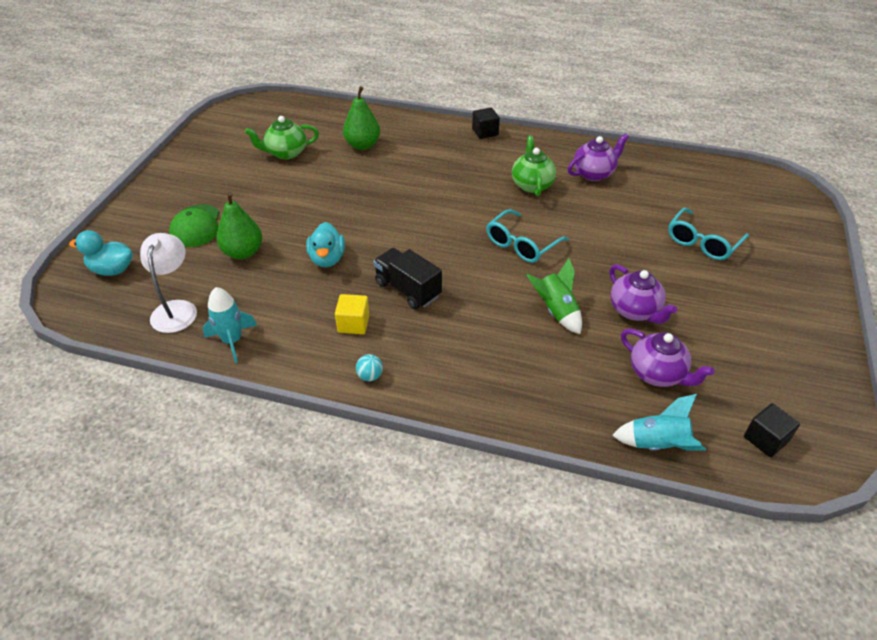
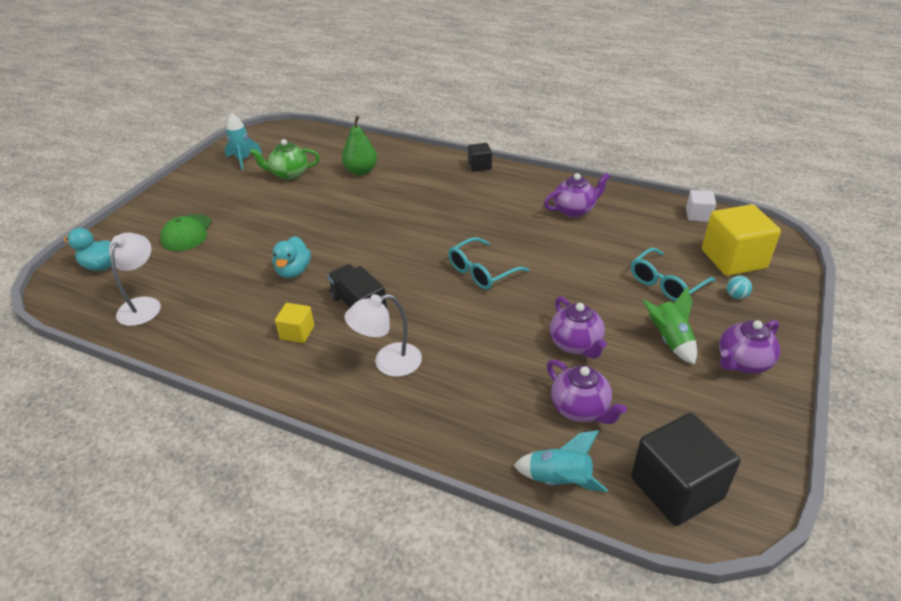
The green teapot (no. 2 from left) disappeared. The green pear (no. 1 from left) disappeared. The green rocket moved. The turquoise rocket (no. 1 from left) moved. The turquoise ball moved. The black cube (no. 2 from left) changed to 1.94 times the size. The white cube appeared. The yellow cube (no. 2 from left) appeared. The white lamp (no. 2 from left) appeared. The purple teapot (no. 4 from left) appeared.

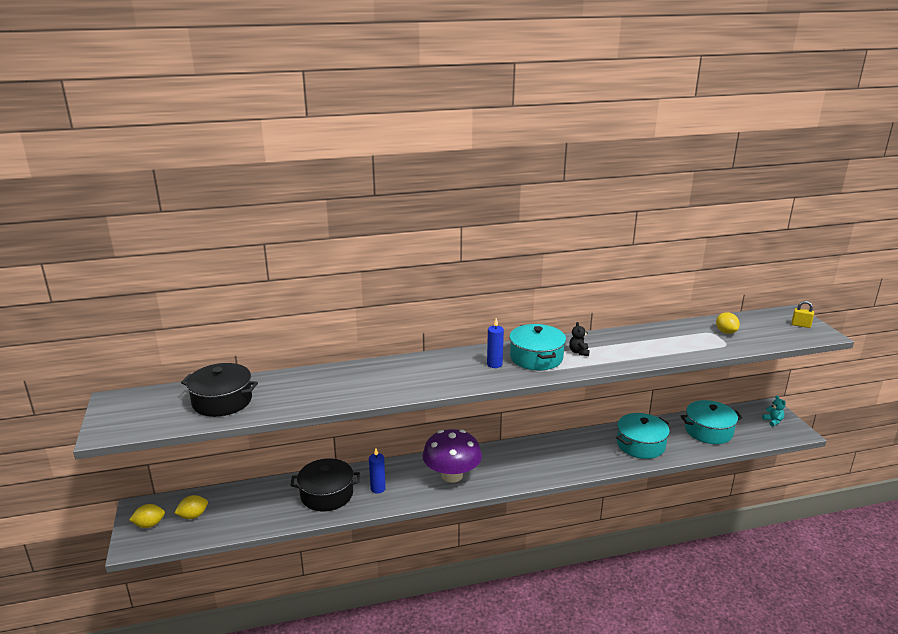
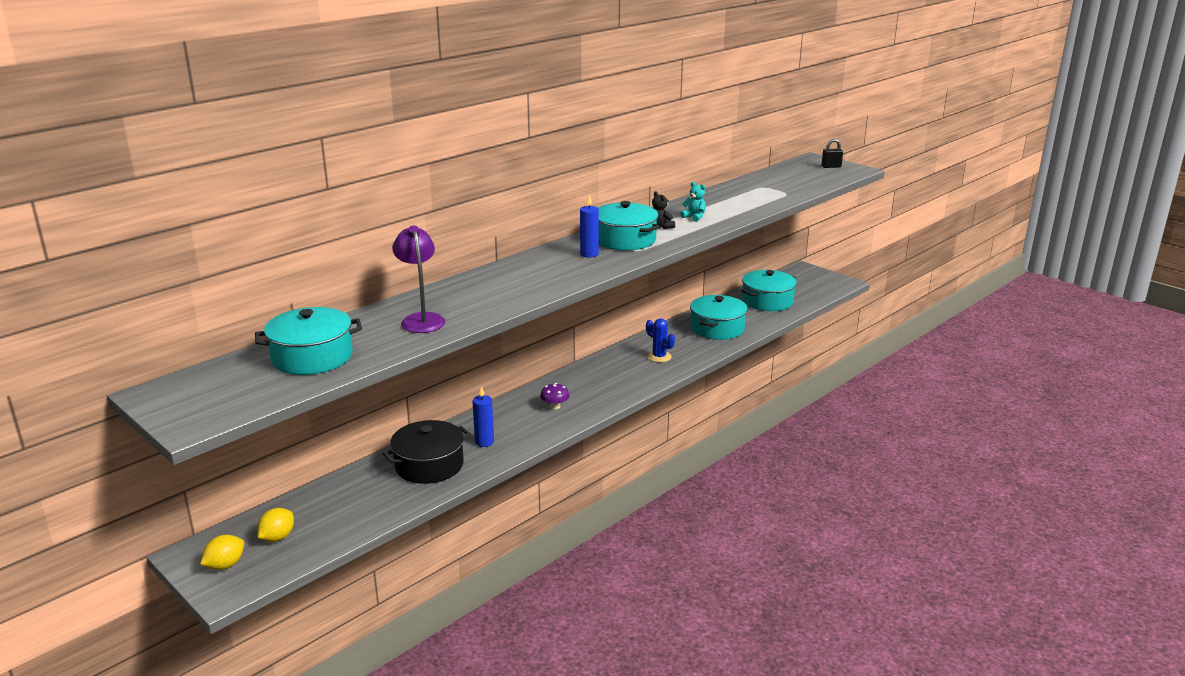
The yellow padlock became the black padlock. The yellow lemon (no. 3 from left) disappeared. The black pot (no. 1 from left) became the turquoise pot (no. 1 from left). The turquoise teddy bear moved. The purple mushroom changed to 0.41 times the size. The purple lamp appeared. The blue cactus appeared.

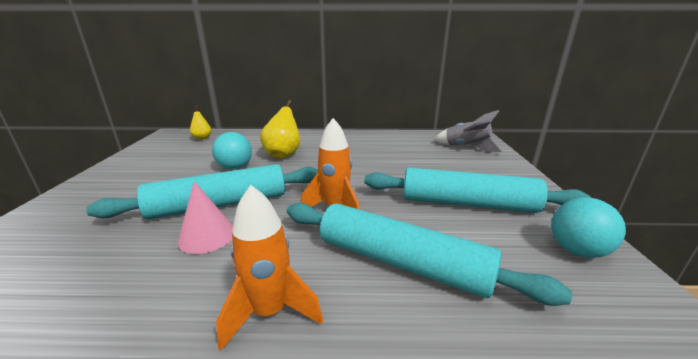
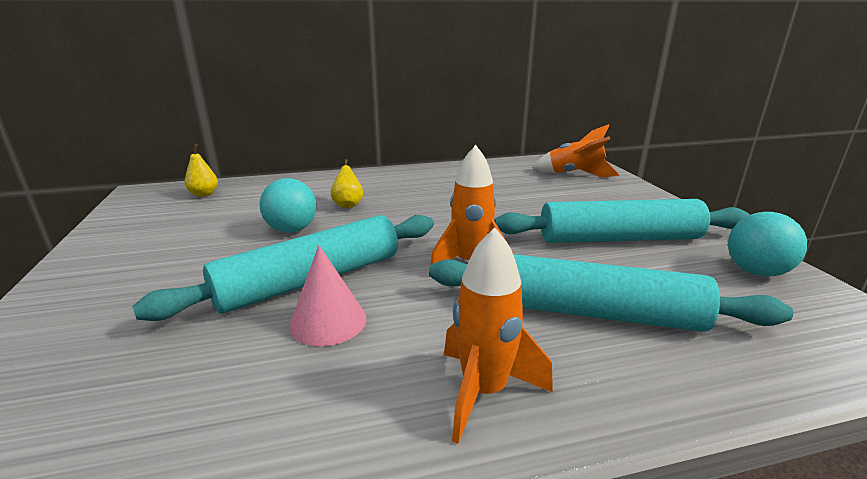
The yellow pear (no. 2 from left) changed to 0.59 times the size. The grey rocket became the orange rocket (no. 3 from left).

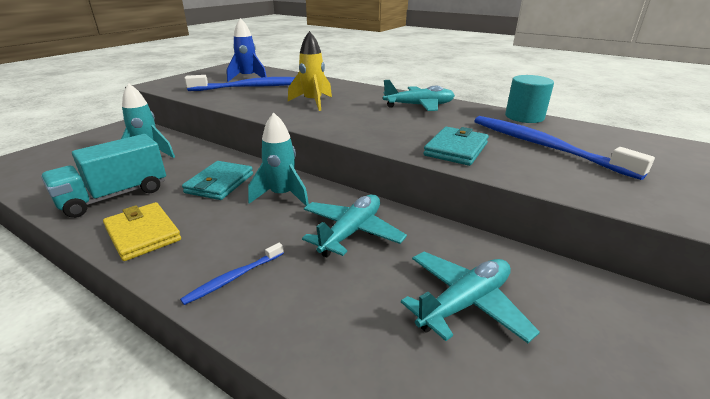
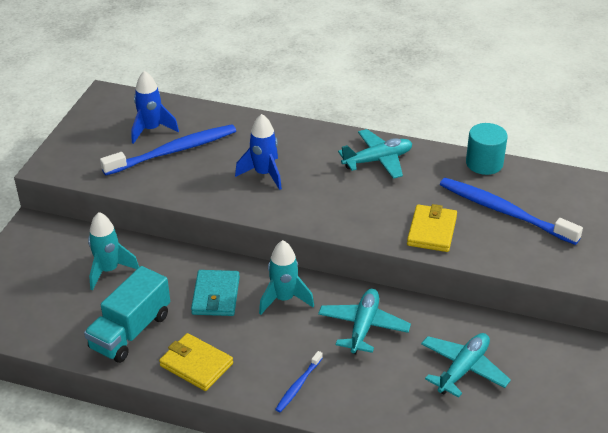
The yellow rocket became the blue rocket (no. 2 from left). The turquoise wallet (no. 2 from left) became the yellow wallet (no. 2 from left).

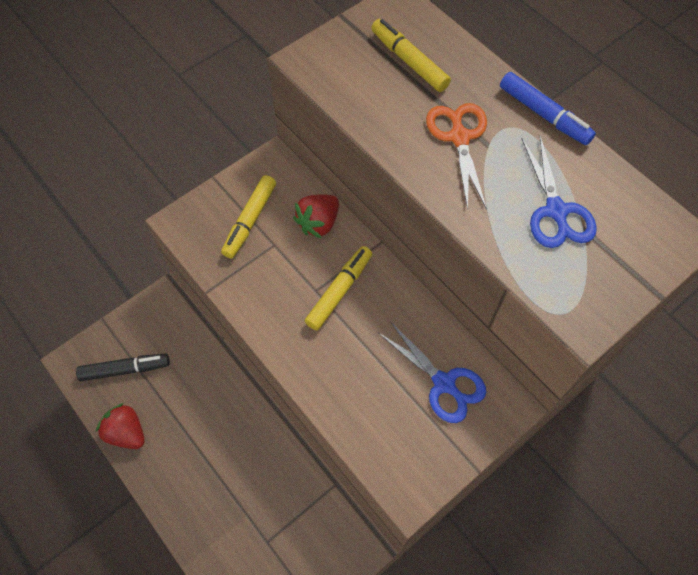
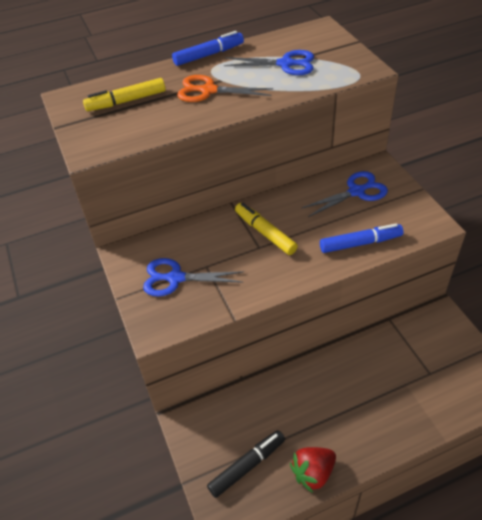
The yellow marker (no. 1 from left) was replaced by the blue scissors (no. 1 from left). The red strawberry (no. 2 from left) disappeared. The black marker turned 45 degrees clockwise. The blue marker (no. 2 from left) appeared.

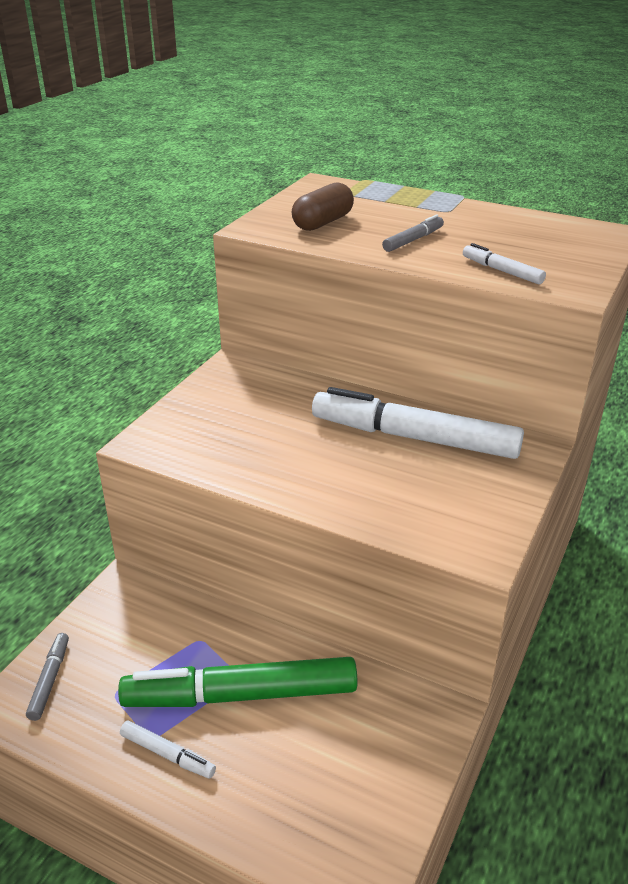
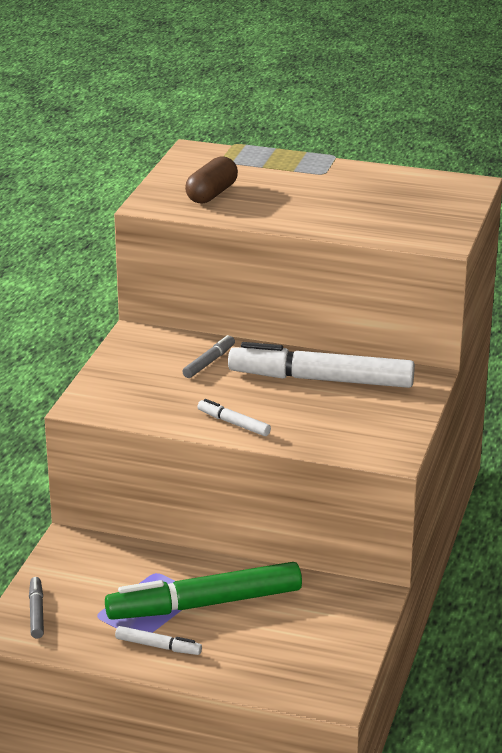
The grey marker (no. 2 from left) moved. The white marker (no. 3 from left in the first image) moved.

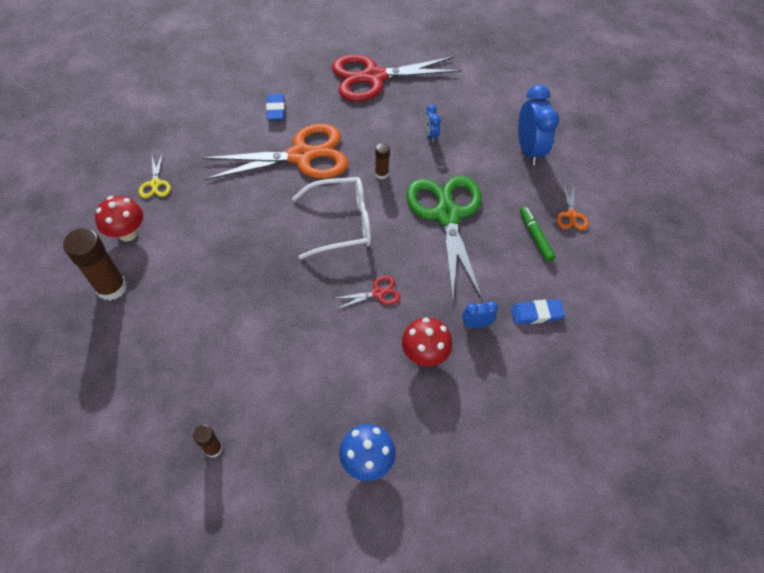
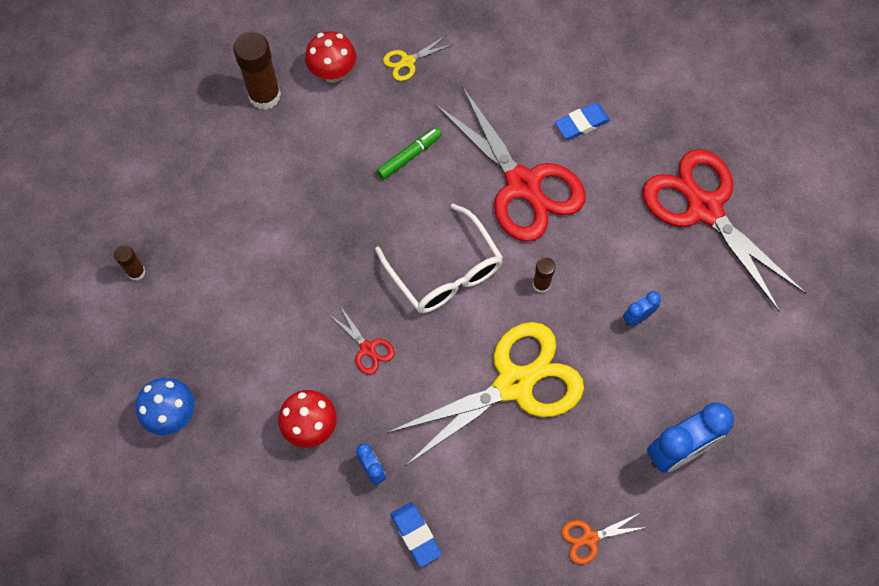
The orange scissors (no. 1 from left) became the red scissors (no. 2 from left). The green scissors became the yellow scissors (no. 2 from left). The green marker moved.

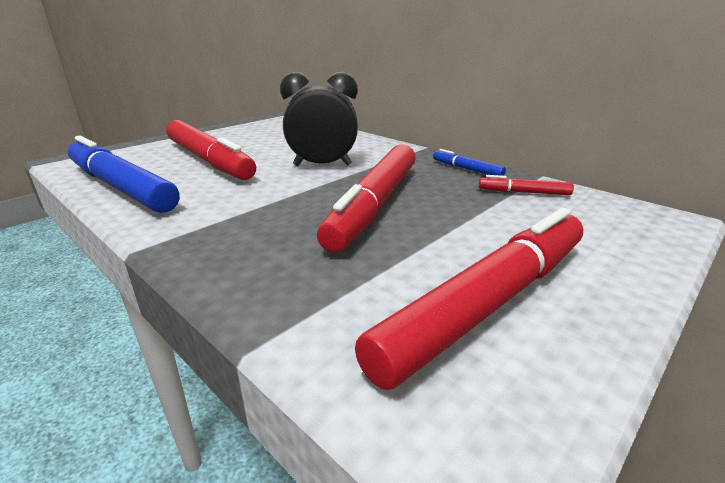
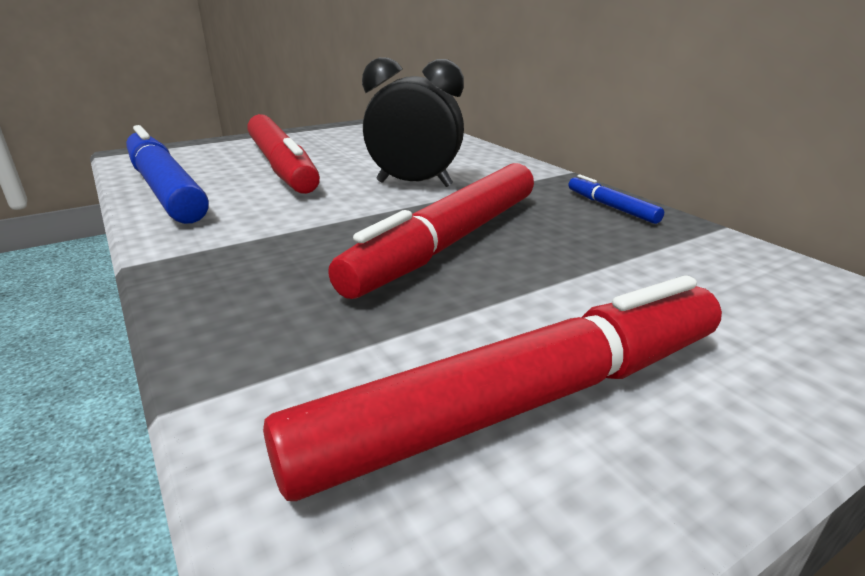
The red marker (no. 4 from left) disappeared.

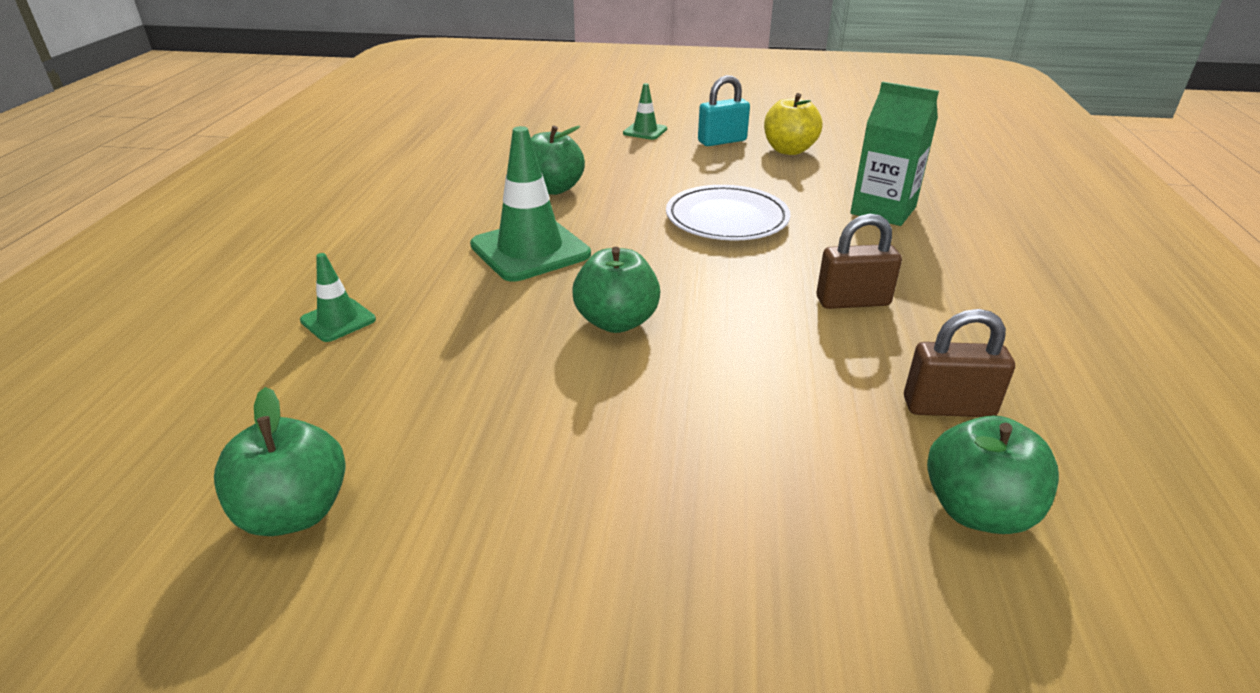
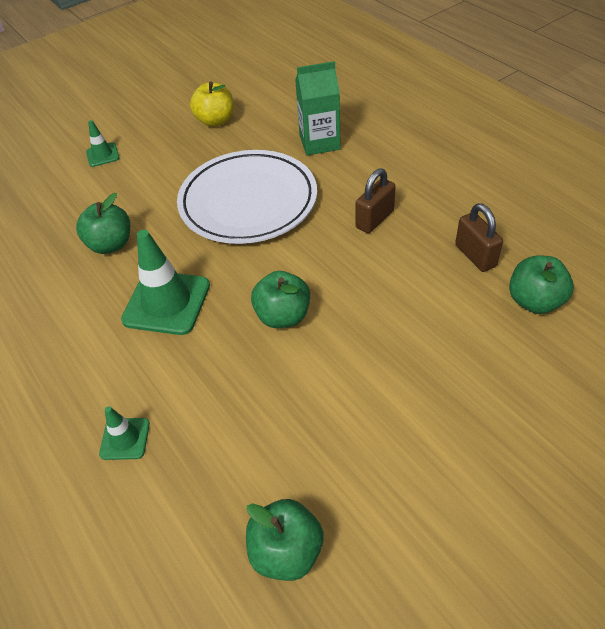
The turquoise padlock disappeared. The white plate changed to 1.57 times the size. The brown padlock (no. 2 from left) turned 75 degrees counterclockwise.

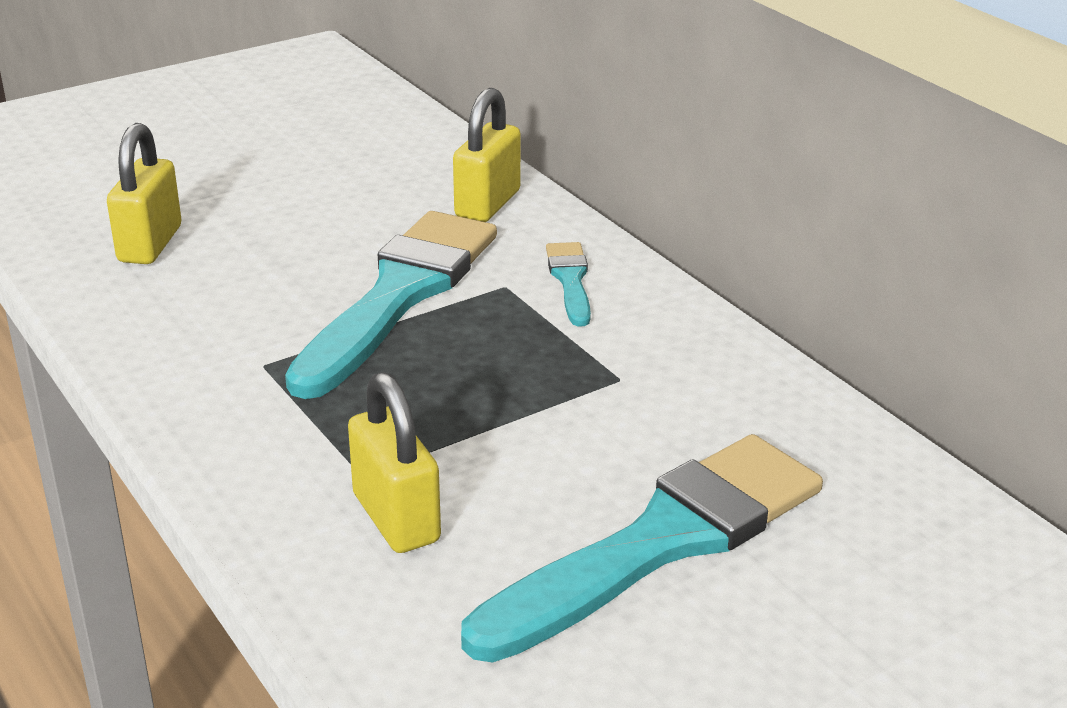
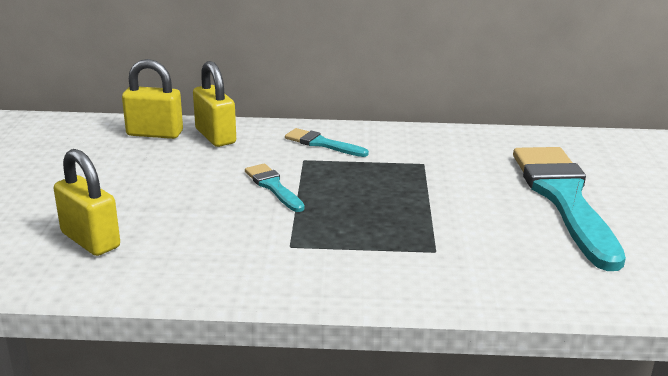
The turquoise brush (no. 1 from left) changed to 0.45 times the size. The yellow padlock (no. 2 from left) moved.

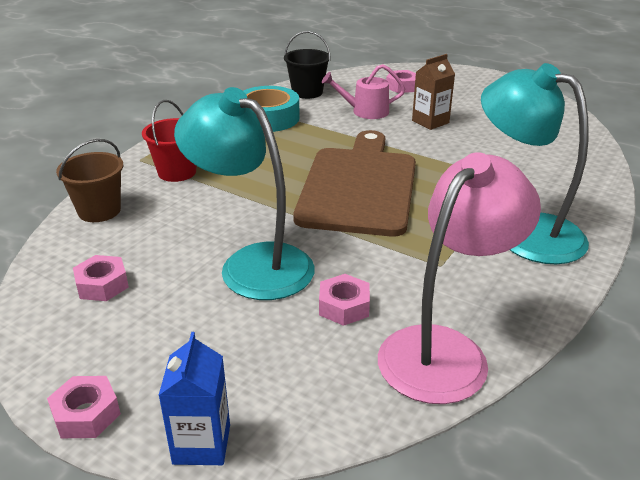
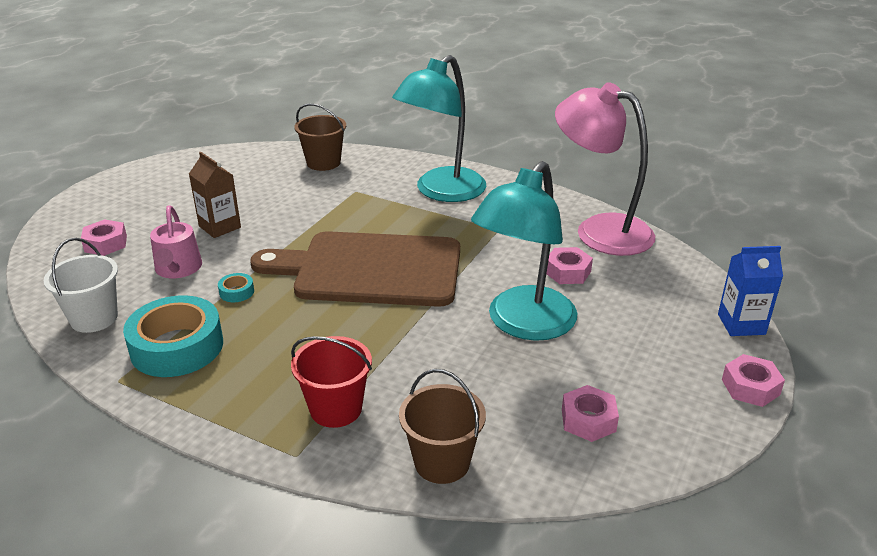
The black bucket became the white bucket. The brown bucket (no. 1 from left) appeared. The turquoise tape (no. 2 from left) appeared.

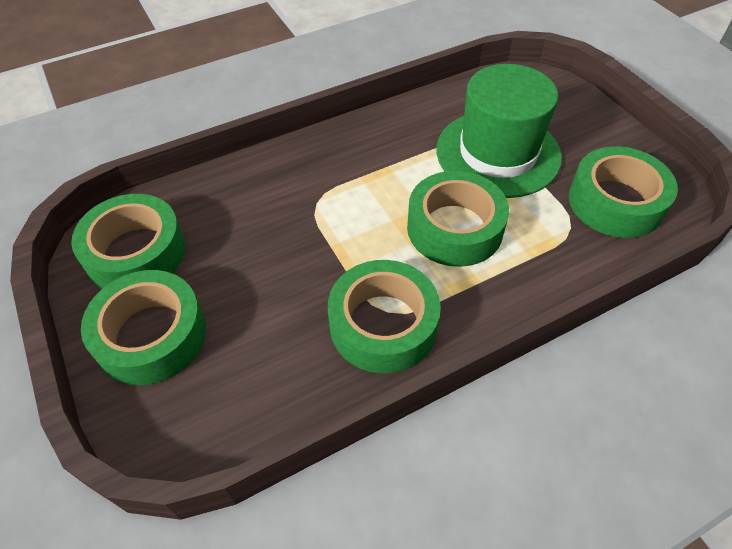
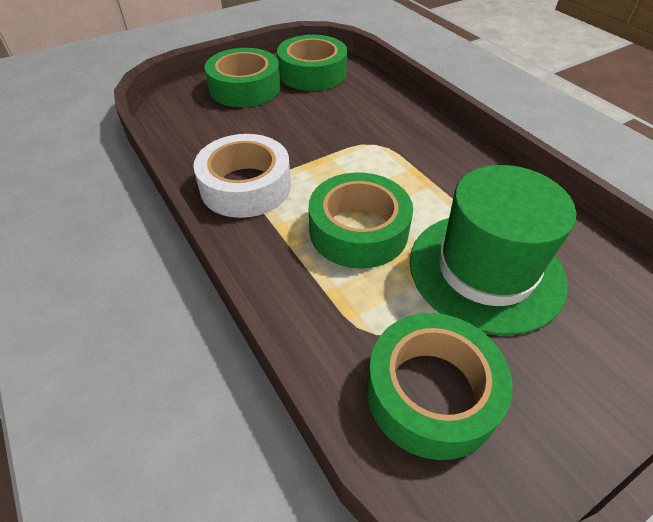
The green tape (no. 3 from left) became the white tape.

